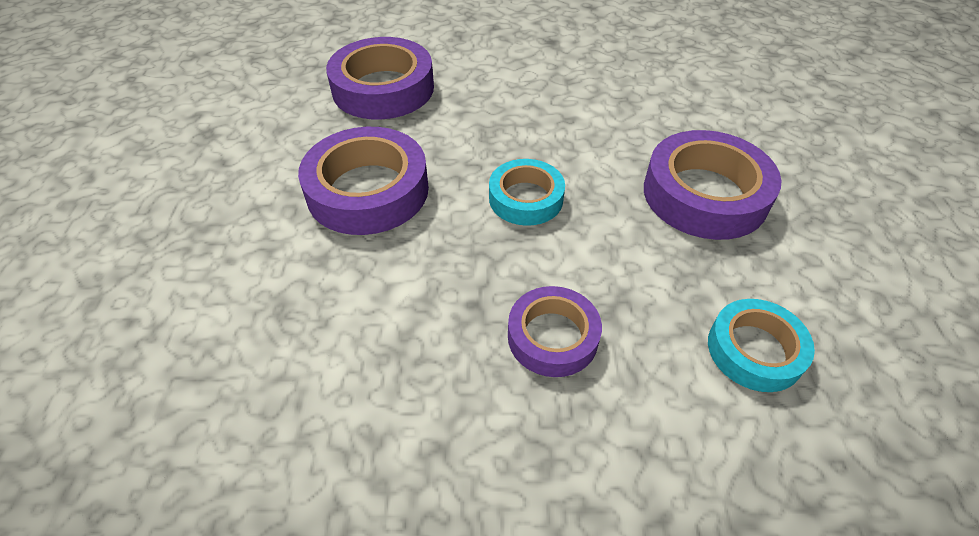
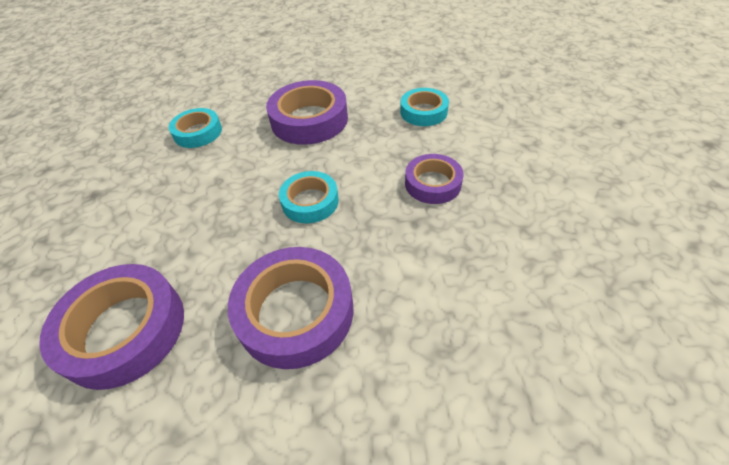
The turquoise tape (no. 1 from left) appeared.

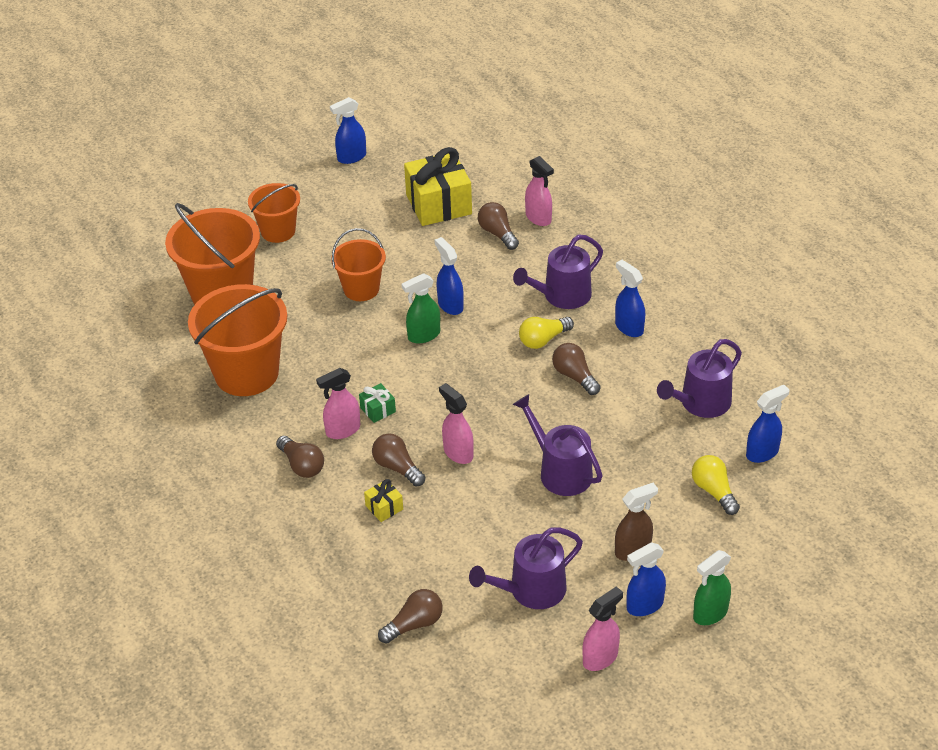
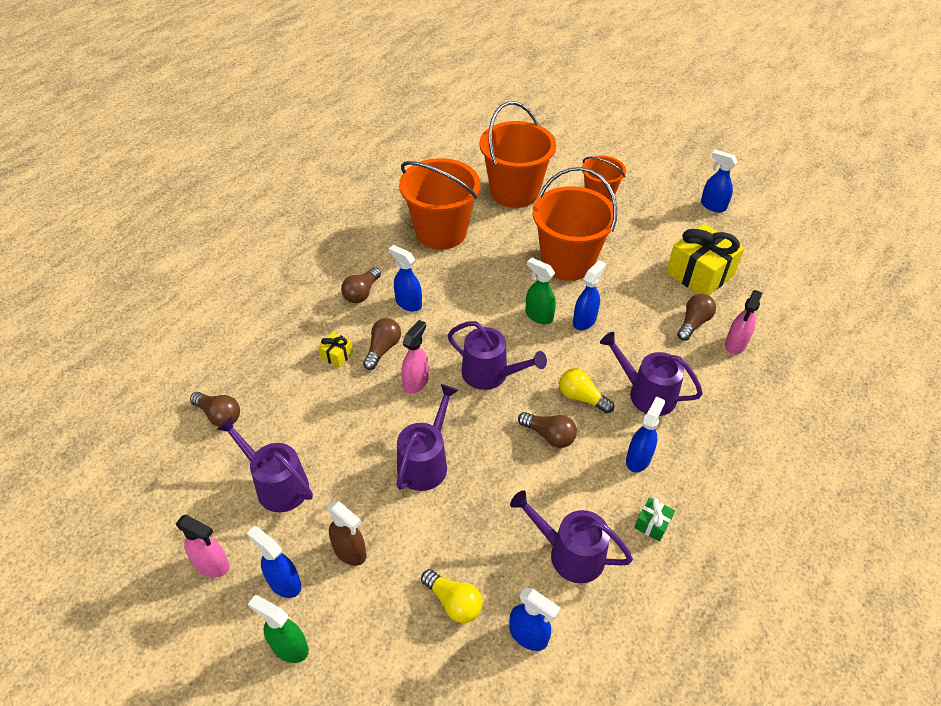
The orange bucket (no. 4 from left in the first image) changed to 1.71 times the size. The brown light bulb (no. 5 from left in the first image) turned 90 degrees clockwise. The pink spray bottle (no. 1 from left) became the blue spray bottle (no. 2 from left). The green gift moved. The yellow light bulb (no. 2 from left in the first image) turned 90 degrees clockwise. The purple watering can (no. 3 from left) appeared.

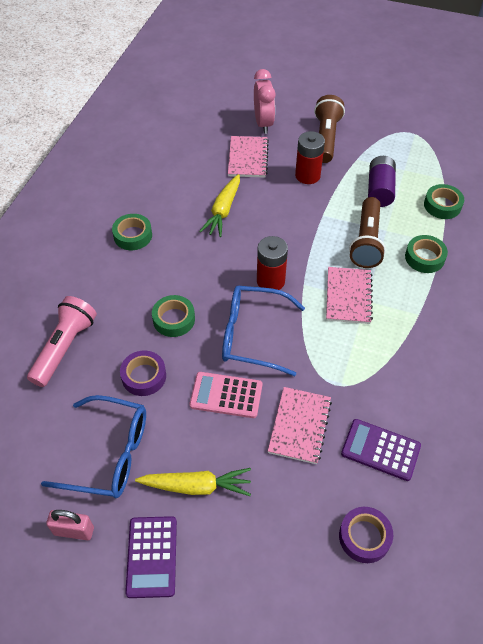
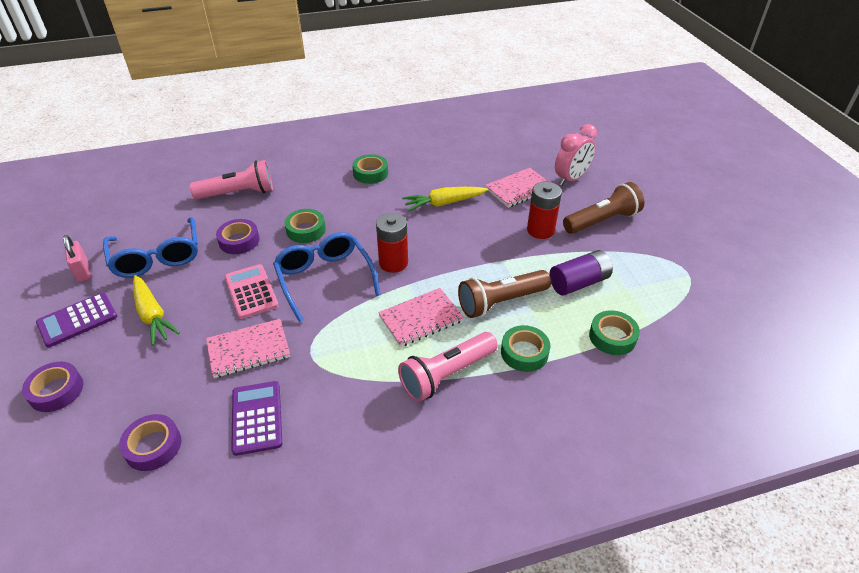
The pink flashlight (no. 2 from left) appeared. The purple tape (no. 1 from left) appeared.

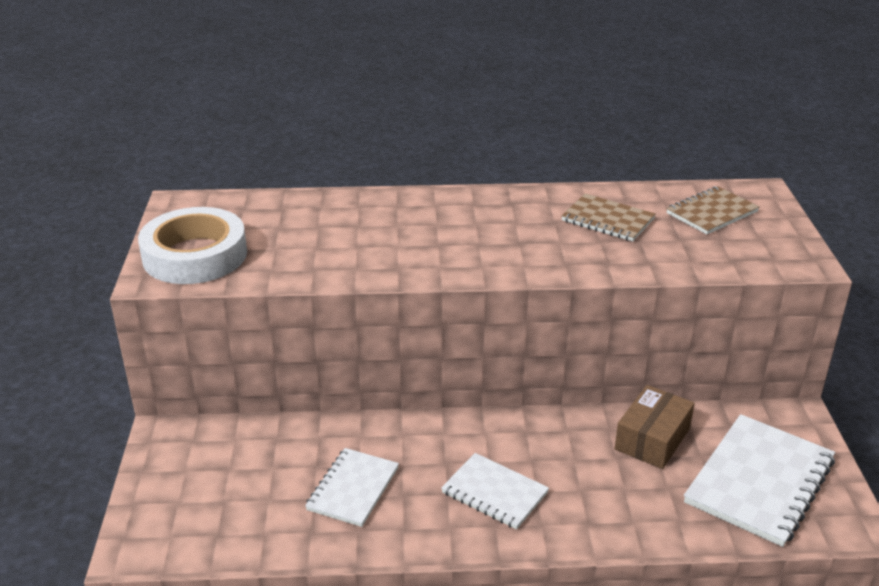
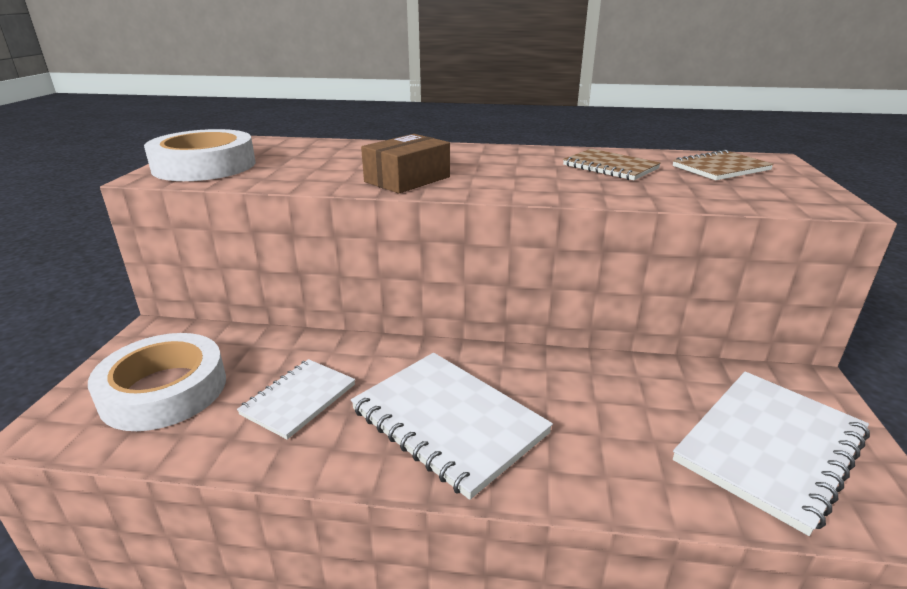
The brown box moved. The white notebook (no. 2 from left) changed to 1.66 times the size. The white tape (no. 1 from left) appeared.

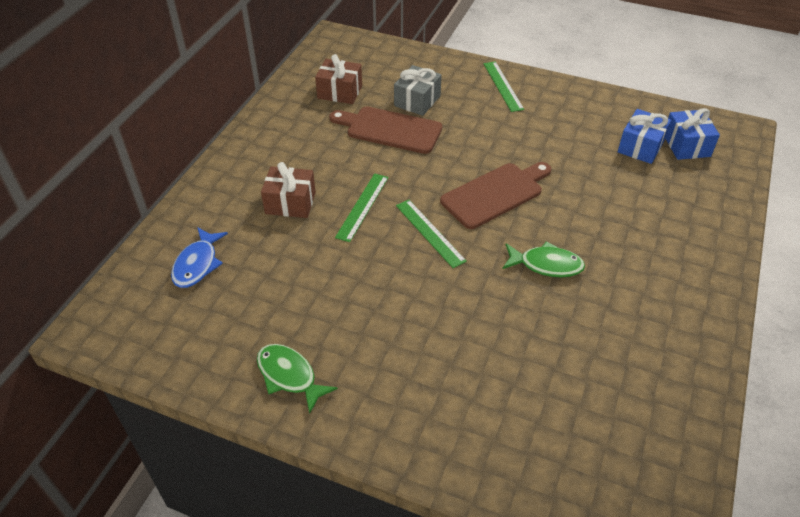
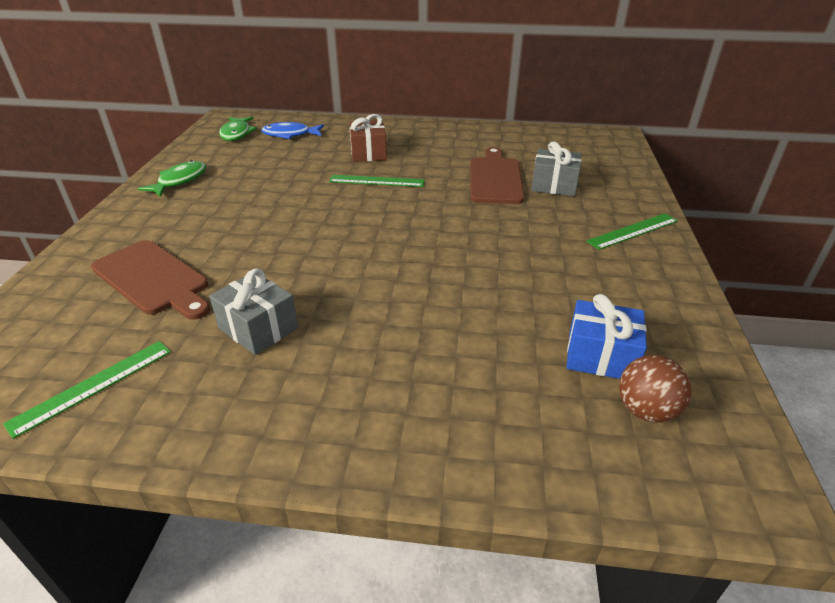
The brown gift (no. 2 from left) disappeared. The blue gift (no. 2 from left) was replaced by the brown ball. The brown cutting board (no. 2 from left in the first image) moved. The green ruler (no. 2 from left in the first image) moved. The green fish (no. 2 from left) moved. The grey gift (no. 1 from left) appeared.

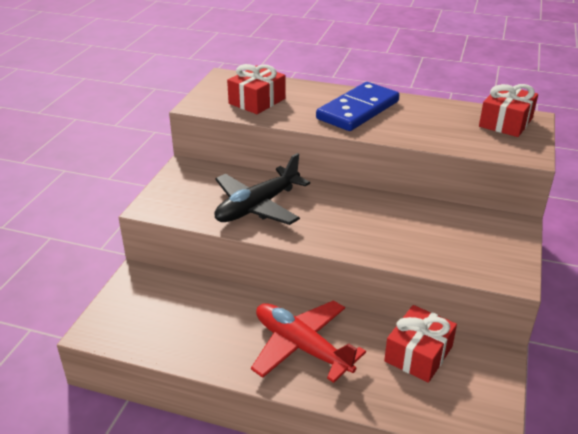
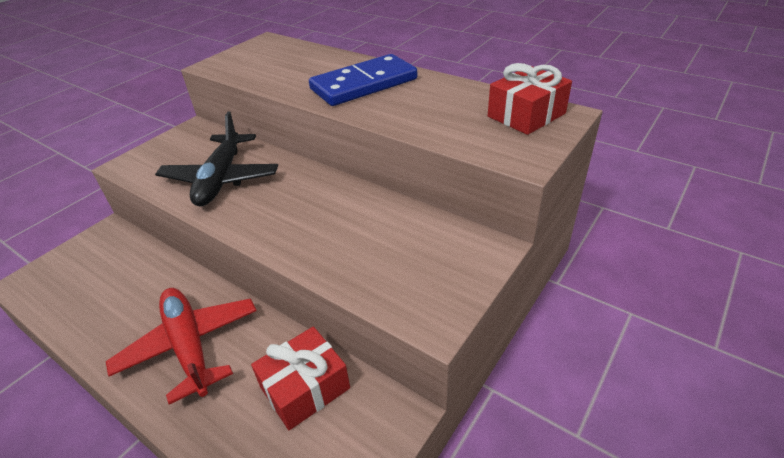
The red gift (no. 1 from left) disappeared. The black plane turned 60 degrees counterclockwise.

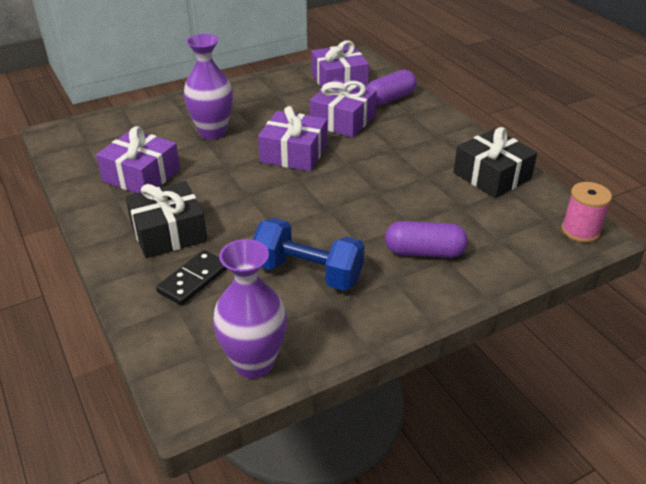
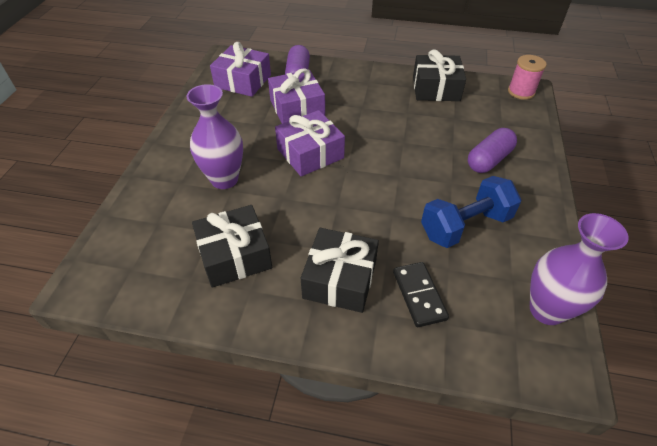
The purple gift (no. 1 from left) became the black gift (no. 1 from left).

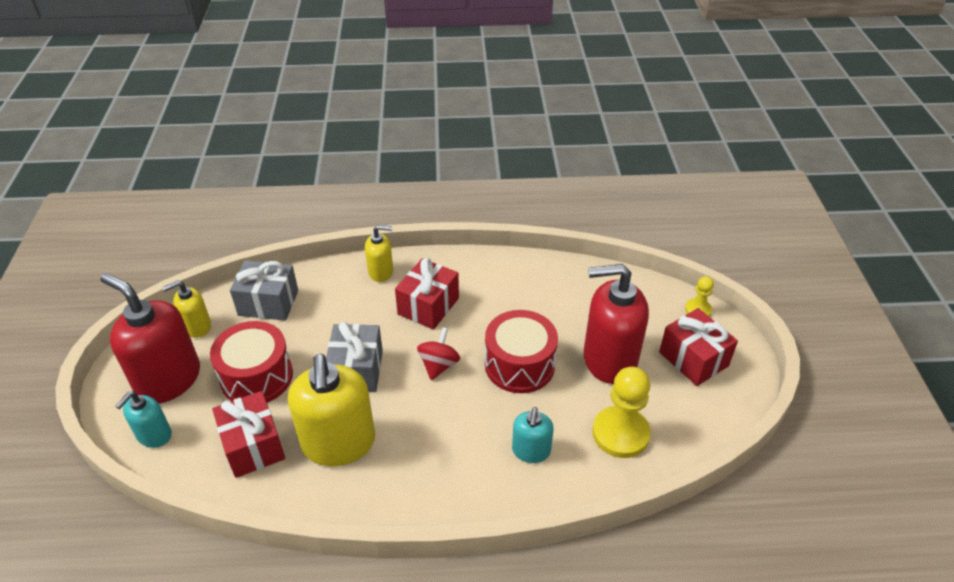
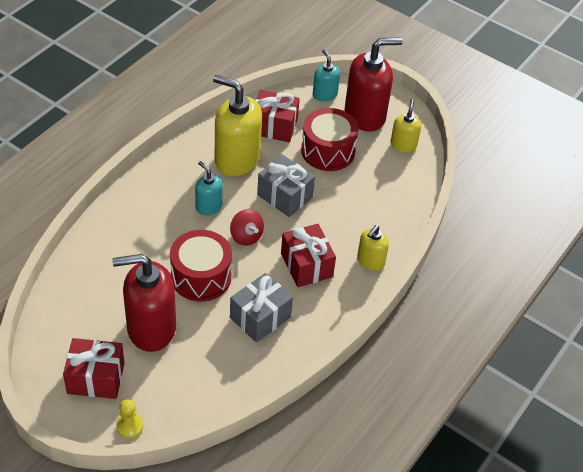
The grey gift (no. 1 from left) moved. The red soap dispenser (no. 2 from left in the first image) turned 135 degrees counterclockwise. The yellow pawn (no. 1 from left) disappeared. The turquoise soap dispenser (no. 2 from left in the first image) moved.

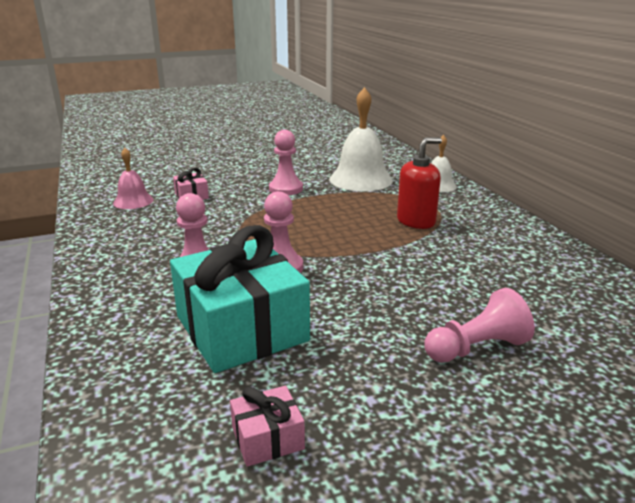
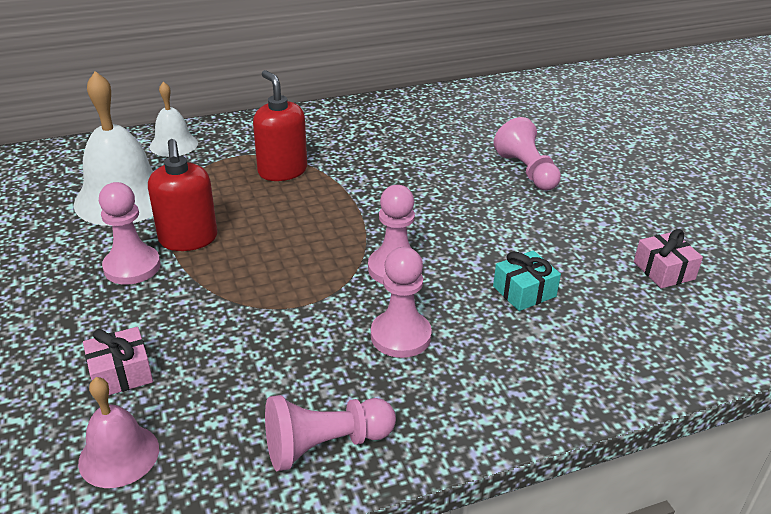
The turquoise gift changed to 0.43 times the size. The red soap dispenser (no. 1 from left) appeared. The pink pawn (no. 2 from left) appeared.

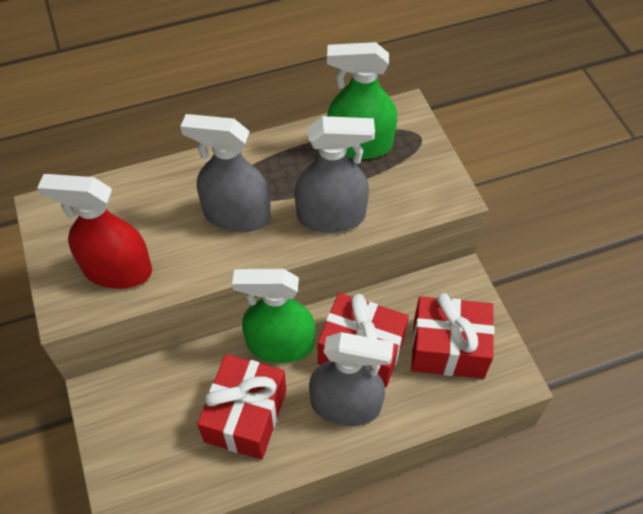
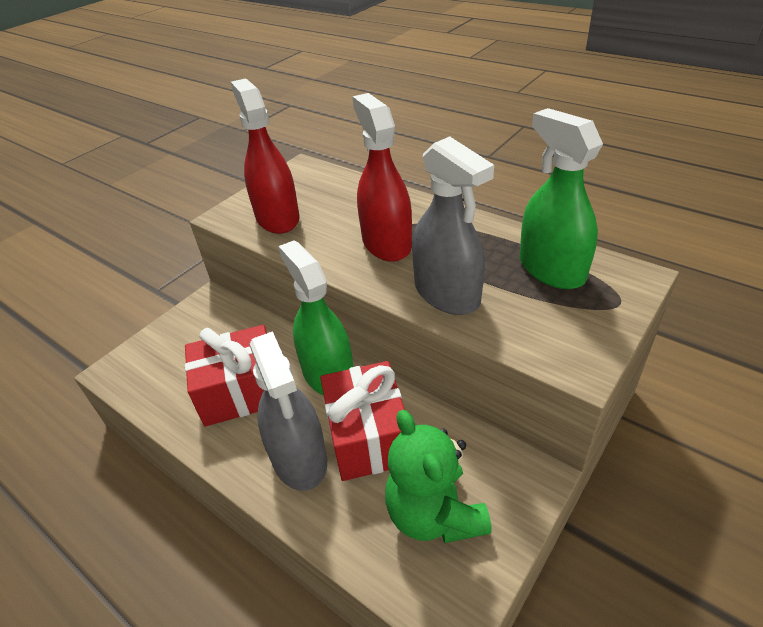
The grey spray bottle (no. 1 from left) became the red spray bottle (no. 2 from left). The red gift (no. 3 from left) was replaced by the green teddy bear.

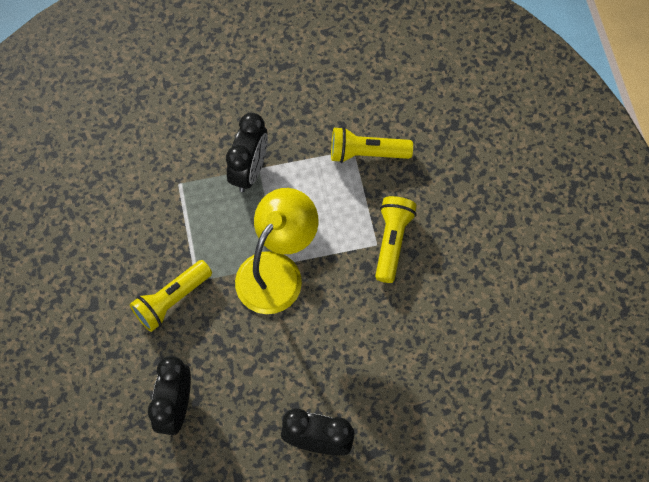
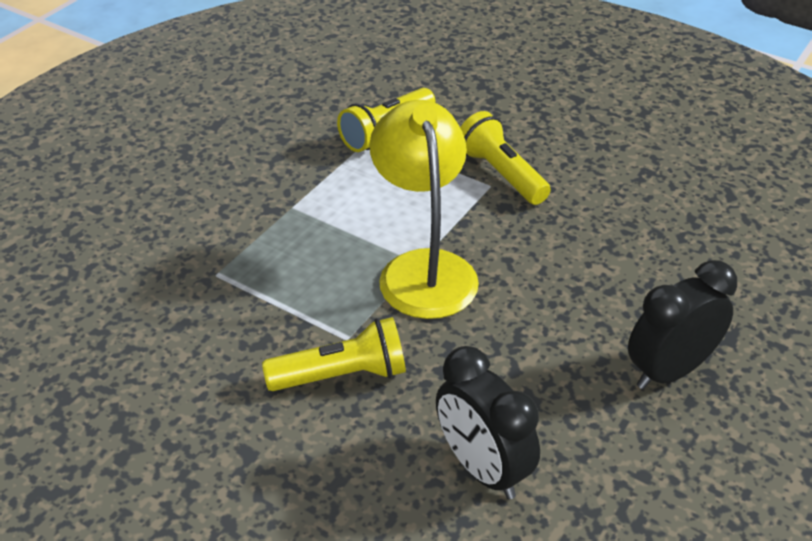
The black clock (no. 2 from left) disappeared. The yellow flashlight (no. 1 from left) turned 105 degrees counterclockwise.

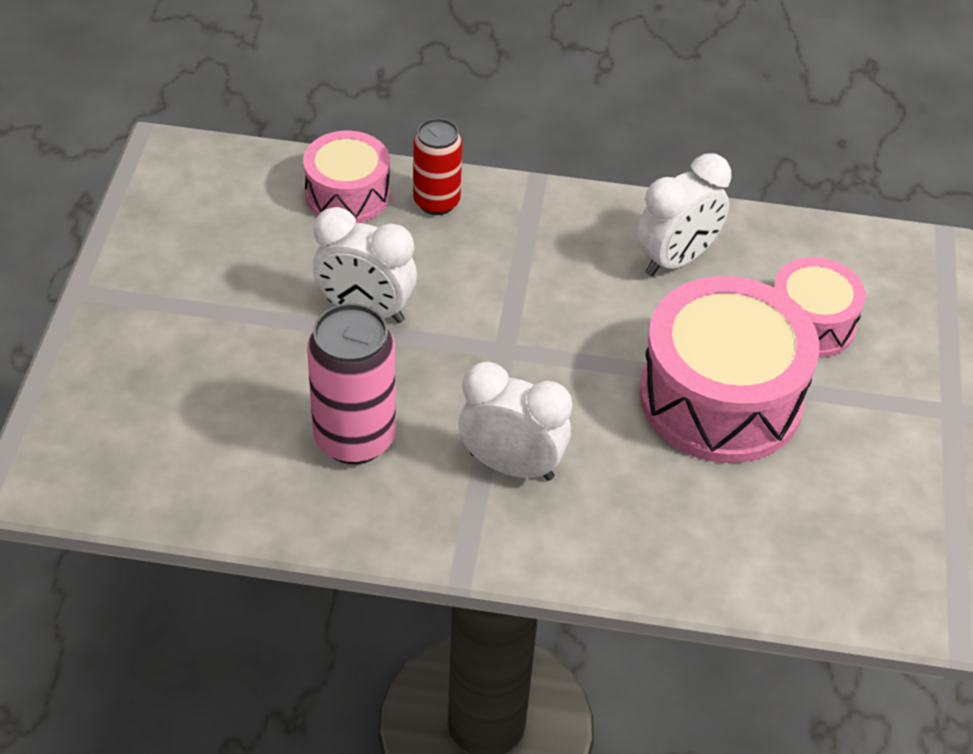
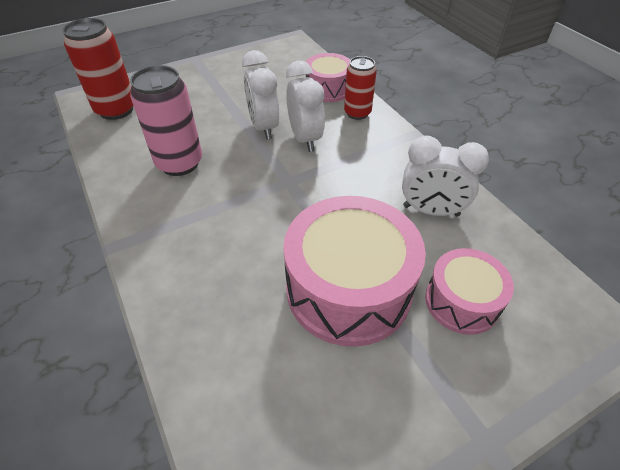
The white clock (no. 2 from left) moved. The red can (no. 1 from left) appeared.

